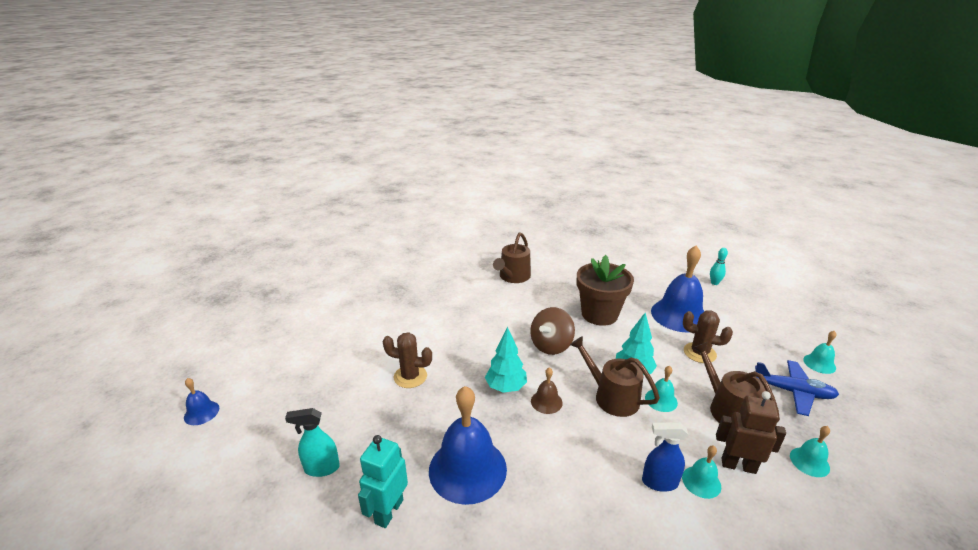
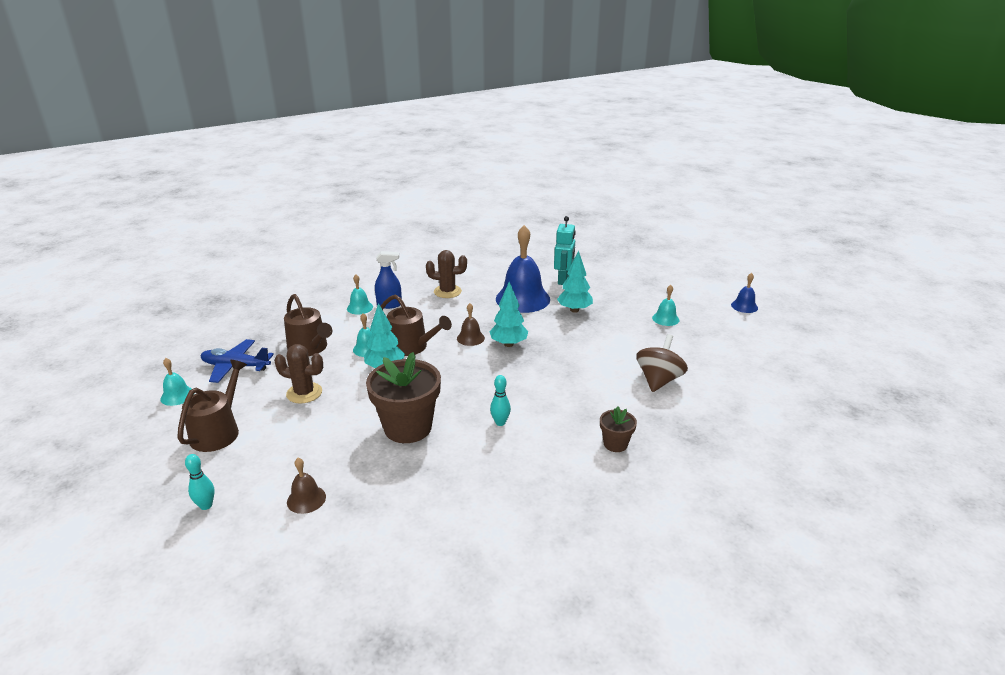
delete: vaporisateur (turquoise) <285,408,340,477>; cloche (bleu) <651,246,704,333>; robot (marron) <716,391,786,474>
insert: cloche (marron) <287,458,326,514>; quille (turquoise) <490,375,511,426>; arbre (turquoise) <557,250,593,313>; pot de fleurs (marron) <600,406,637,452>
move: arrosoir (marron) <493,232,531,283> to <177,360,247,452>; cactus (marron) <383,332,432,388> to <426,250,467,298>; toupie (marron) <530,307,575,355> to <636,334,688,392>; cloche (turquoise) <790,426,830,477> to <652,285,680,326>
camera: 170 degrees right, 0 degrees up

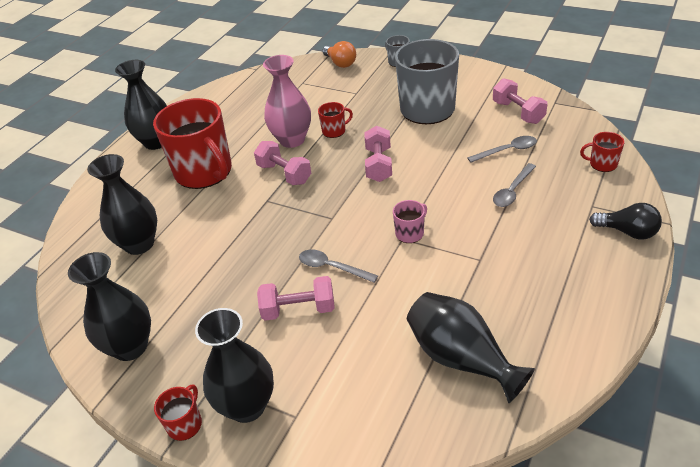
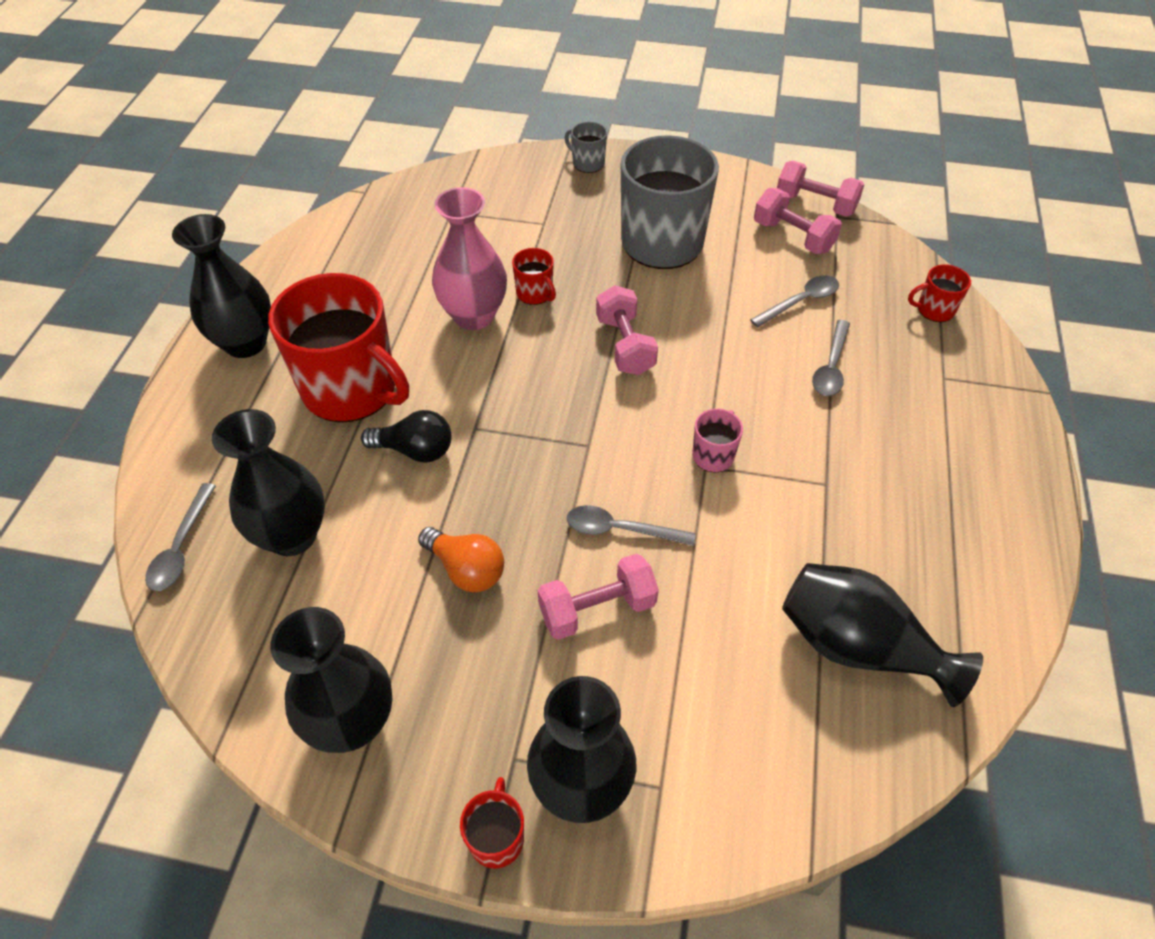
insert: cuillère (gris) <145,483,216,591>
move: ampoule (noir) <589,203,662,239> to <361,410,451,463>; ampoule (orange) <322,41,356,68> to <418,527,504,592>; haltère (rose) <254,141,311,185> to <777,161,864,217>
rotate: tasse (rouge) <318,102,353,138> = <512,248,556,305> 90 degrees clockwise
camera: 20 degrees left, 10 degrees up

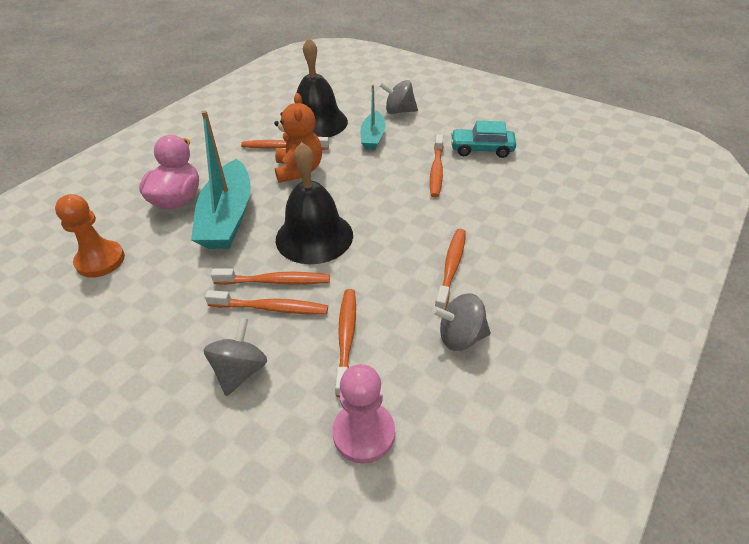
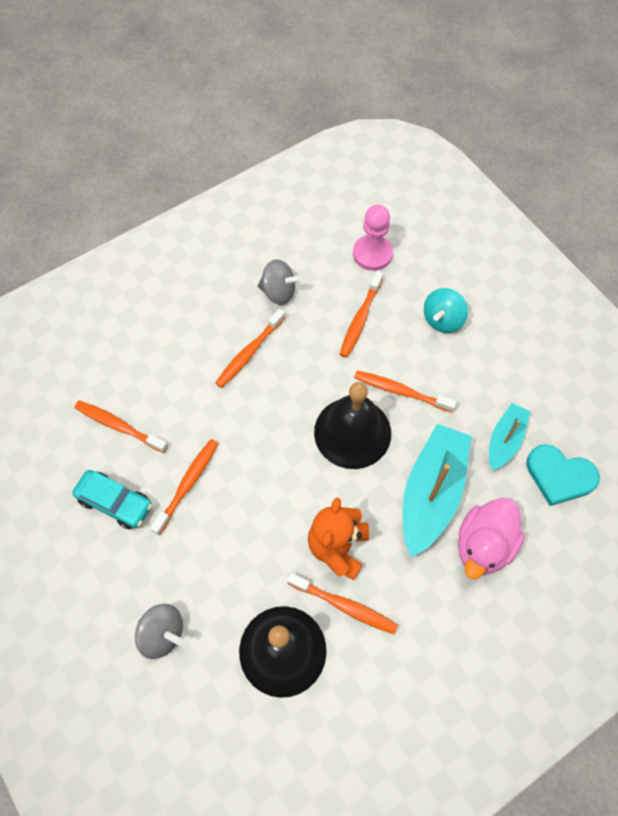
move: brosse à dents (orange) <205,290,328,314> to <75,401,168,453>; bateau (turquoise) <361,85,385,150> to <489,403,531,471>
replace: pion (orange) <55,194,125,277> to cœur (turquoise) <526,444,600,506>
recolor: toupie (gris) <204,318,267,396> to toupie (turquoise) <424,288,468,333>
camera: 160 degrees left, 20 degrees up

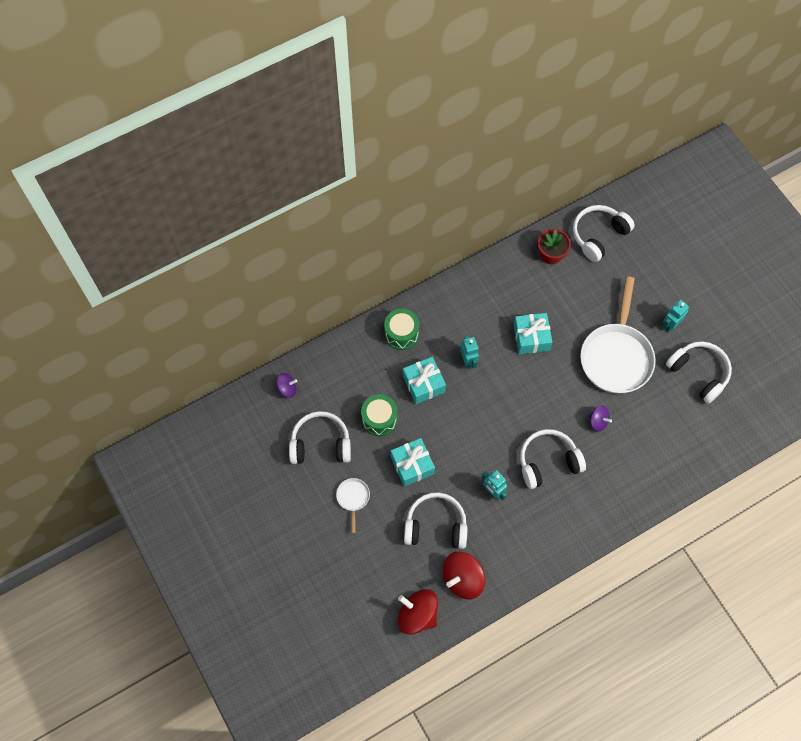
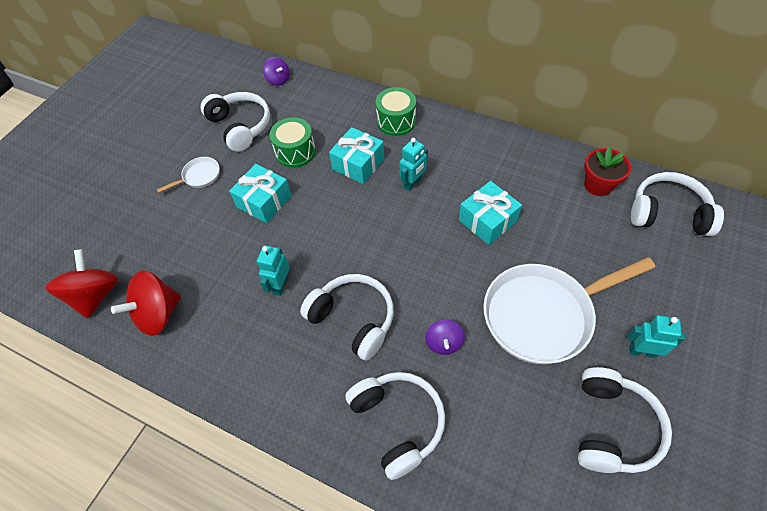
move: casque audio (blanc) <404,492,467,549> to <345,372,445,480>
rotate: toupie (rouge) <443,552,485,599> = <111,270,181,336> 60 degrees counterclockwise
camera: 60 degrees right, 10 degrees down

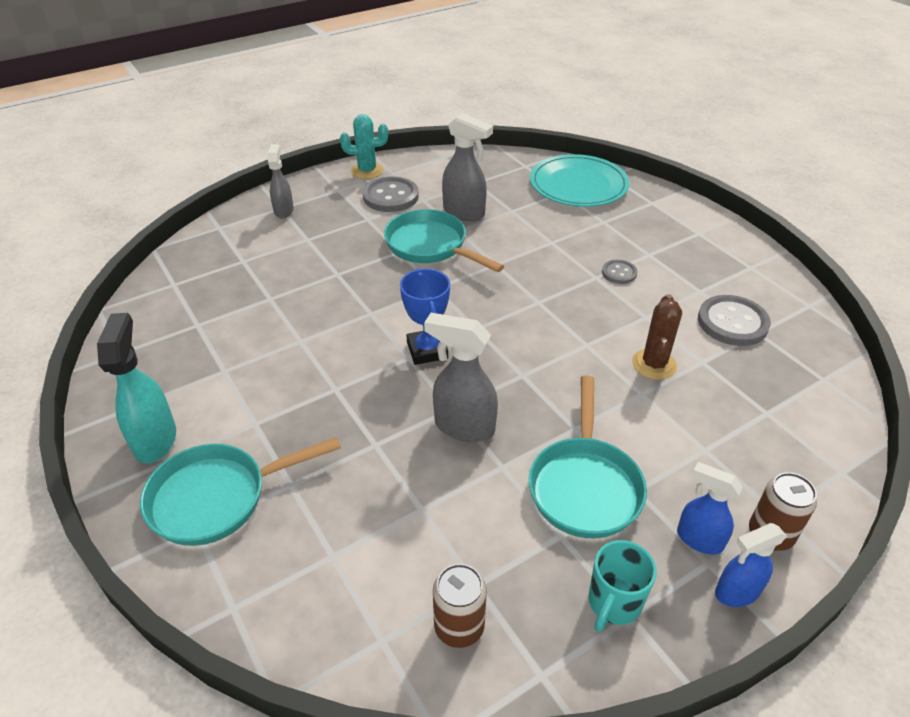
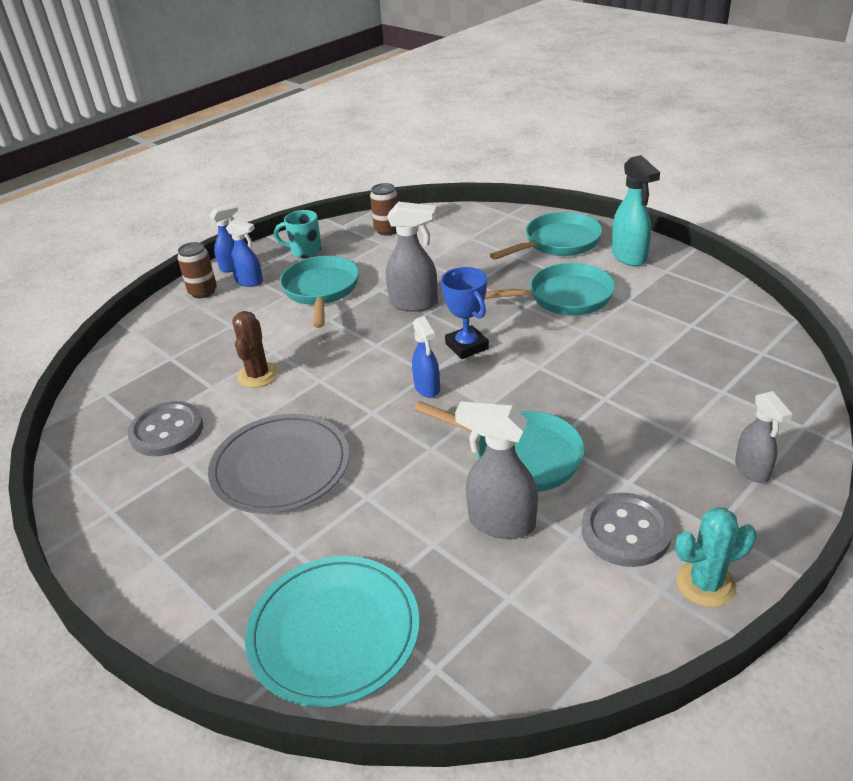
insert: vaporisateur (bleu) <412,316,440,398>; poêle (turquoise) <485,263,615,315>
replace: bouton (gris) <602,260,638,284> to assiette (gris) <208,414,349,514>
rotate: tasse (turquoise) <588,540,657,632> = <274,210,322,258> 105 degrees counterclockwise
camera: 170 degrees right, 5 degrees down

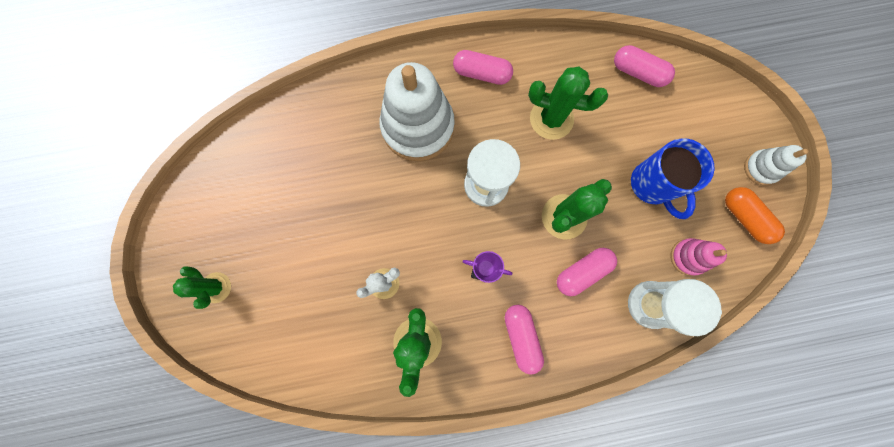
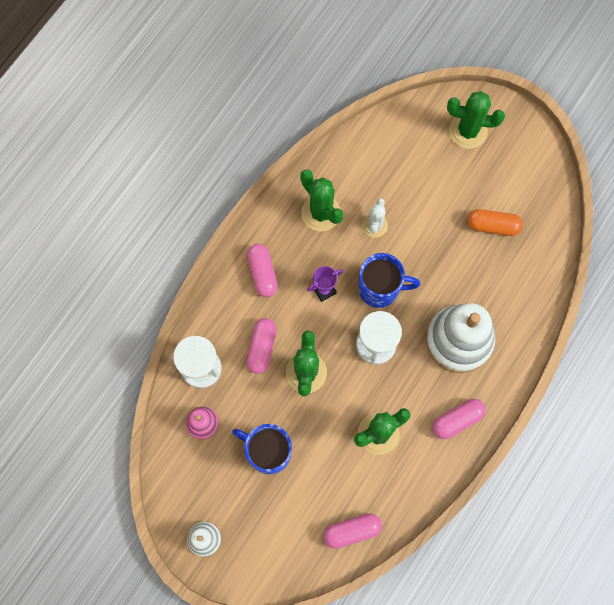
insert: tasse (bleu) <359,253,420,308>
move: gélule (orange) <725,187,785,244> to <468,209,523,236>
rotate: gélule (rose) <505,305,544,374> = <247,244,278,297> 45 degrees clockwise
resize: cactus (vert) <173,267,231,309> = <447,91,505,149> x1.55
camera: 135 degrees right, 5 degrees down

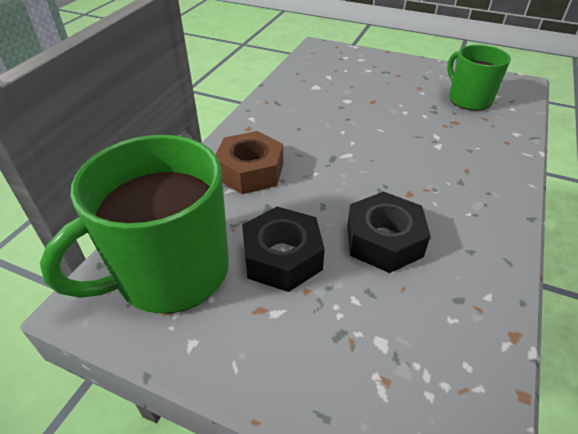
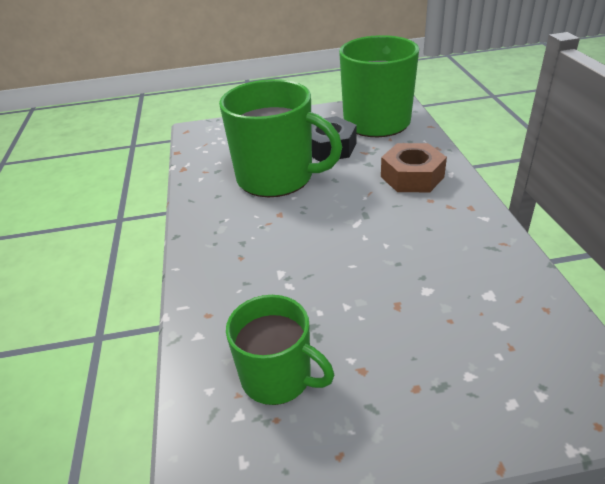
replace: écrou (noir) <347,191,430,273> to tasse (vert) <219,79,342,197>
camera: 150 degrees right, 5 degrees down

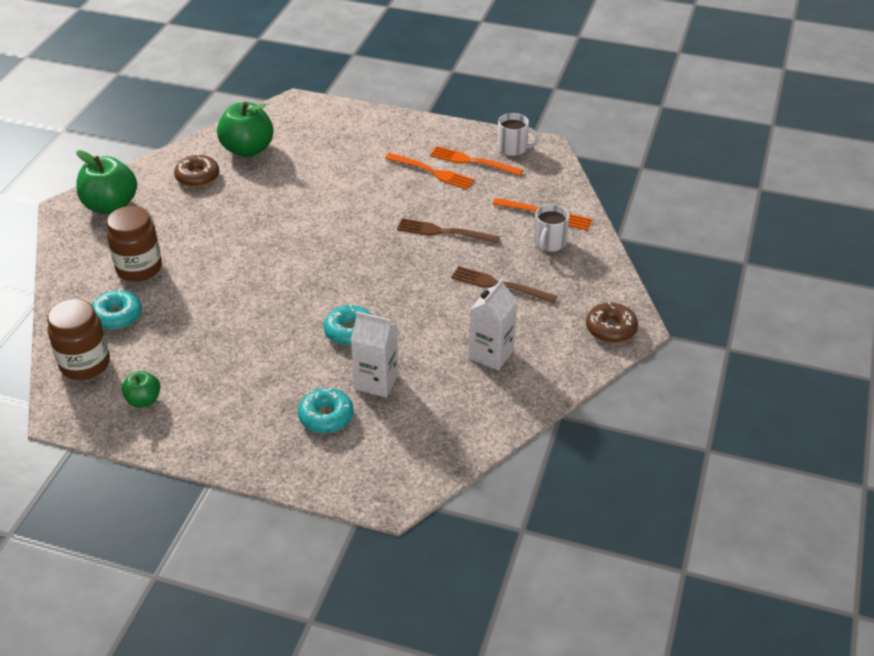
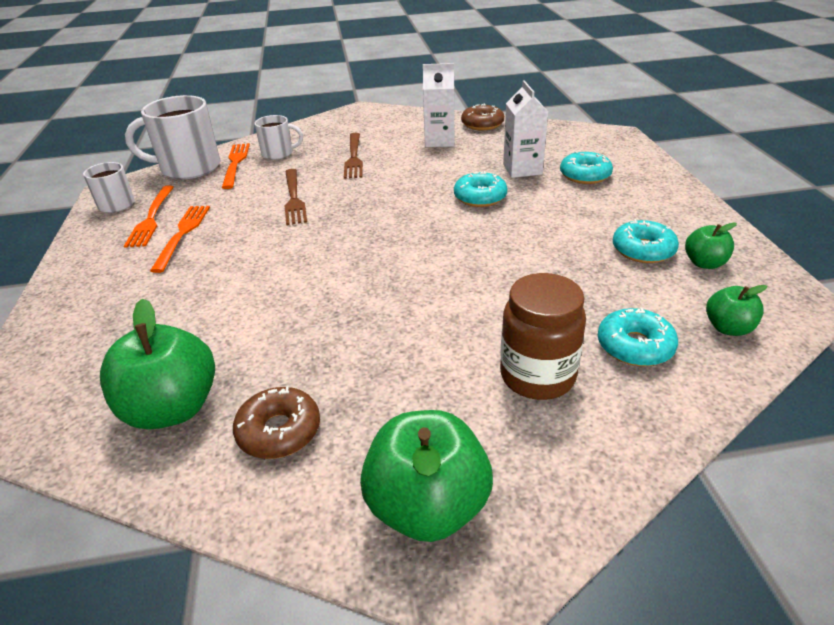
insert: tasse (blanc) <125,95,220,179>; beignet (turquoise) <613,219,679,263>
move: beignet (marron) <586,301,638,343> to <461,104,504,130>
replace: bocal (marron) <47,299,110,380> to pomme (vert) <706,285,767,336>
camera: 115 degrees left, 5 degrees down

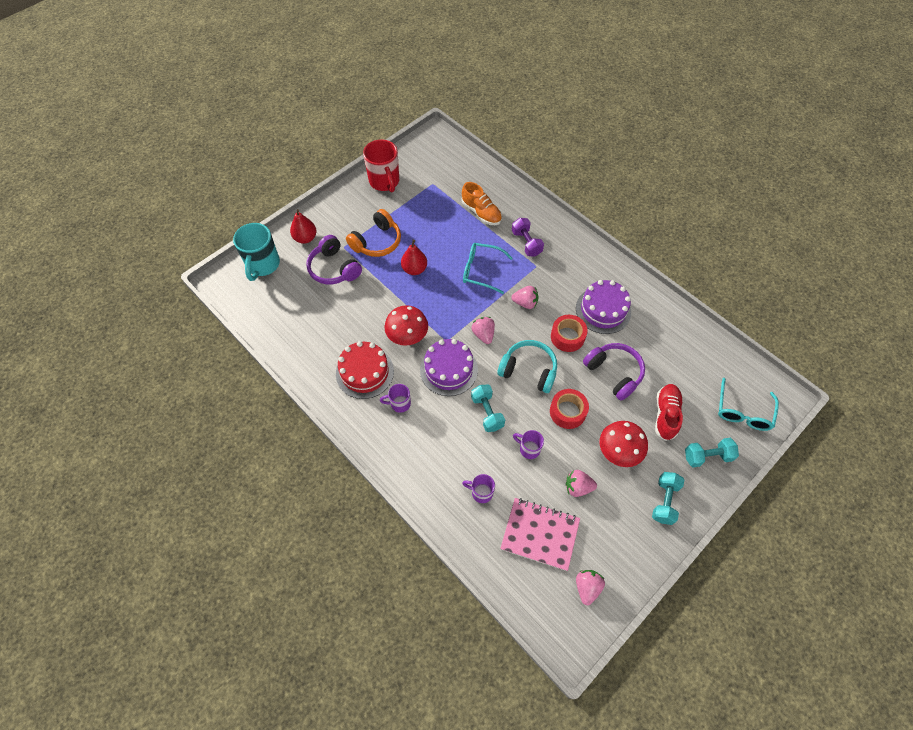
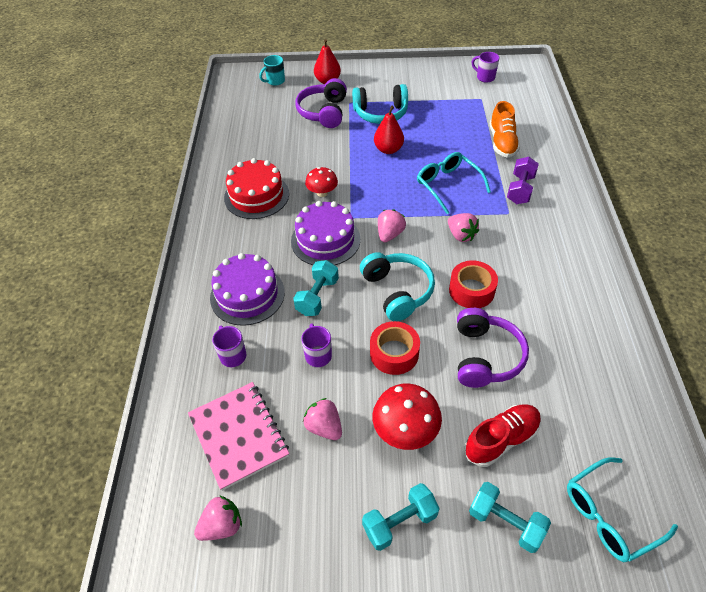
delete: tasse (rouge) <363,139,399,192>
move: gâteau (violet) <576,280,631,334> to <210,253,285,326>; tasse (violet) <380,384,411,413> to <472,52,499,83>
recolor: casque audio (orange) <346,209,401,257> to casque audio (turquoise) <352,84,408,124>
resize: tasse (turquoise) <233,223,280,281> = <259,55,285,86> x0.53; champignon (rouge) <384,305,428,346> = <305,167,338,197> x0.65
camera: 45 degrees right, 10 degrees down

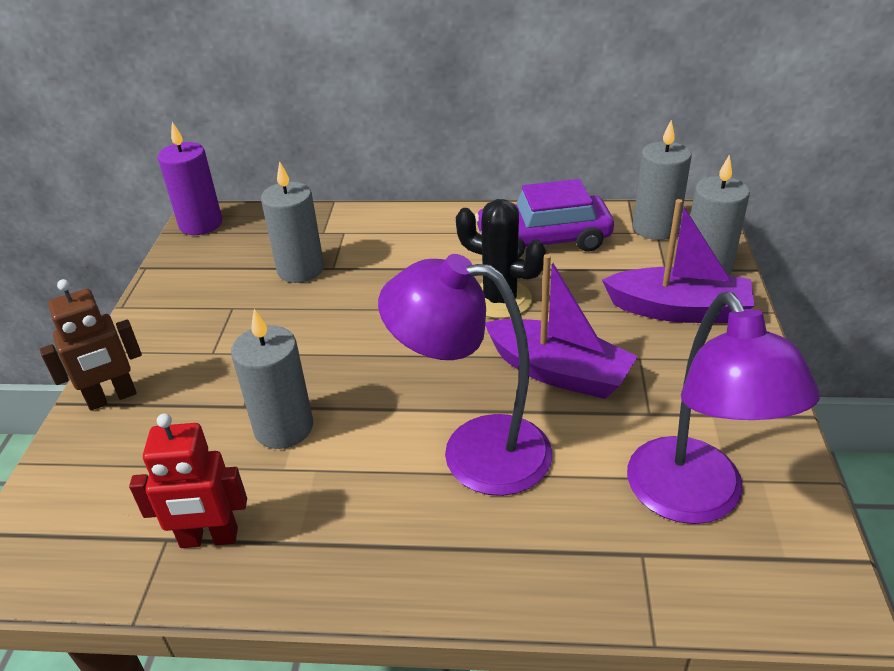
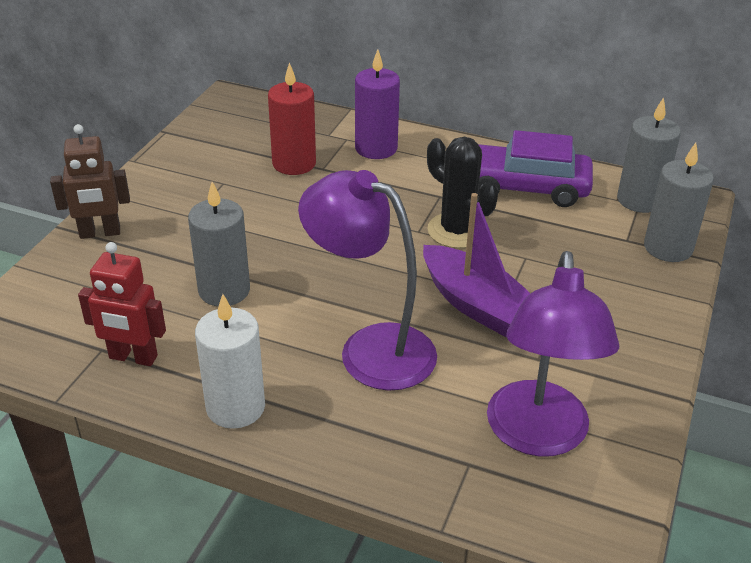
delete: bateau (violet) <602,199,754,323>
insert: bougie (blanc) <195,294,265,429>
move: bougie (violet) <158,122,222,235> to <355,50,400,159>
recolor: bougie (gris) <261,161,324,283> to bougie (rouge) <268,62,316,175>
camera: 15 degrees right, 0 degrees up

